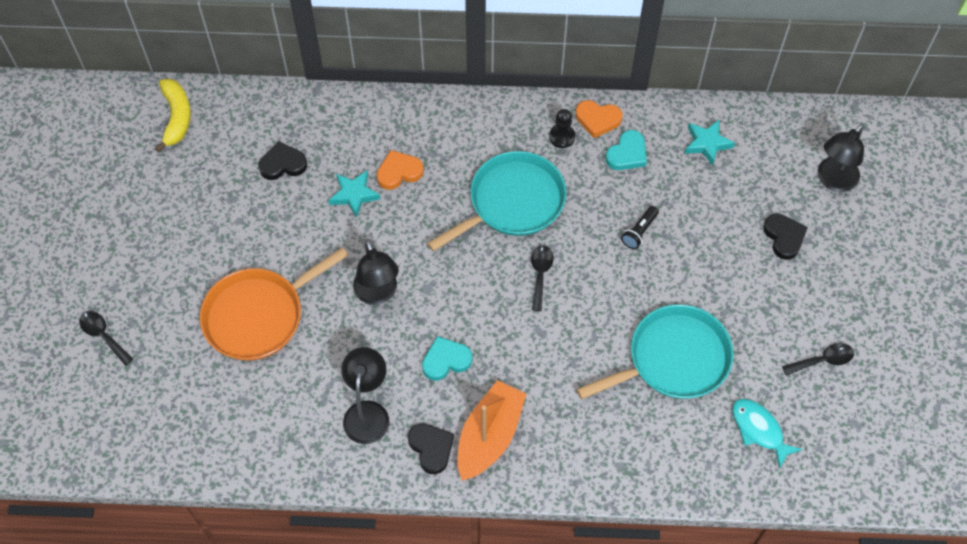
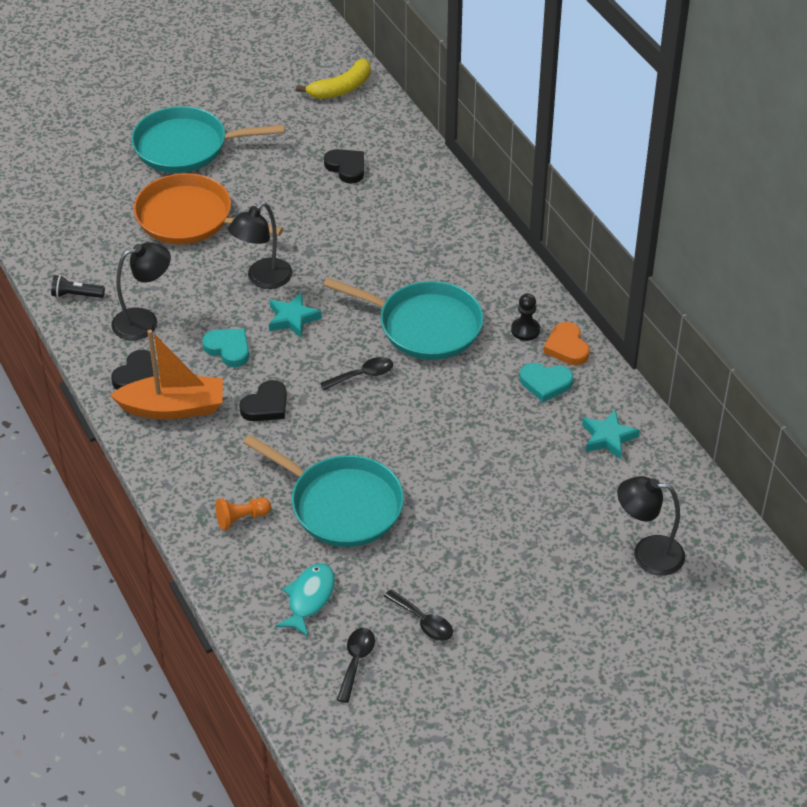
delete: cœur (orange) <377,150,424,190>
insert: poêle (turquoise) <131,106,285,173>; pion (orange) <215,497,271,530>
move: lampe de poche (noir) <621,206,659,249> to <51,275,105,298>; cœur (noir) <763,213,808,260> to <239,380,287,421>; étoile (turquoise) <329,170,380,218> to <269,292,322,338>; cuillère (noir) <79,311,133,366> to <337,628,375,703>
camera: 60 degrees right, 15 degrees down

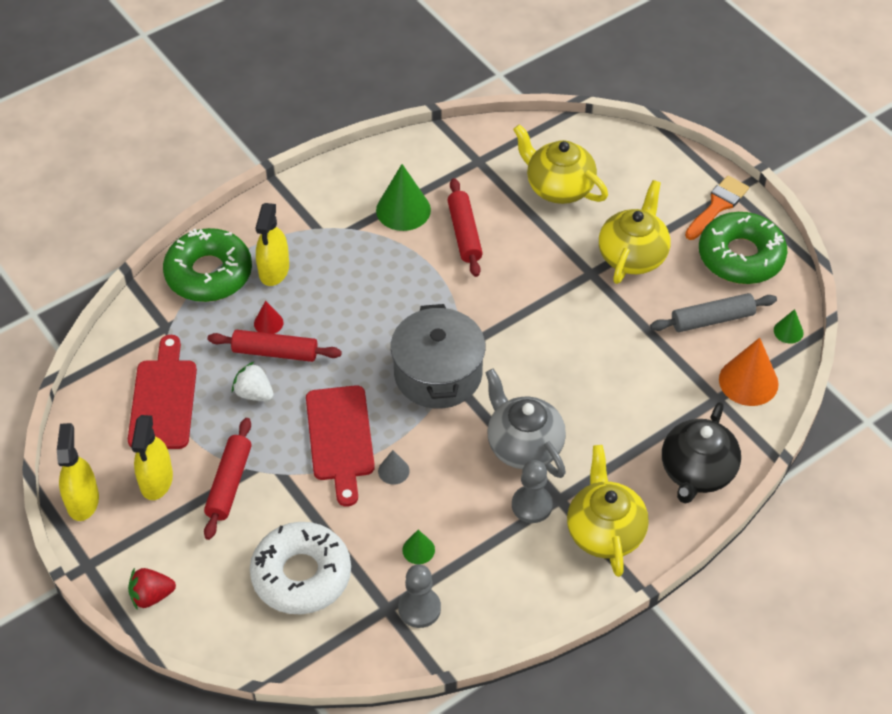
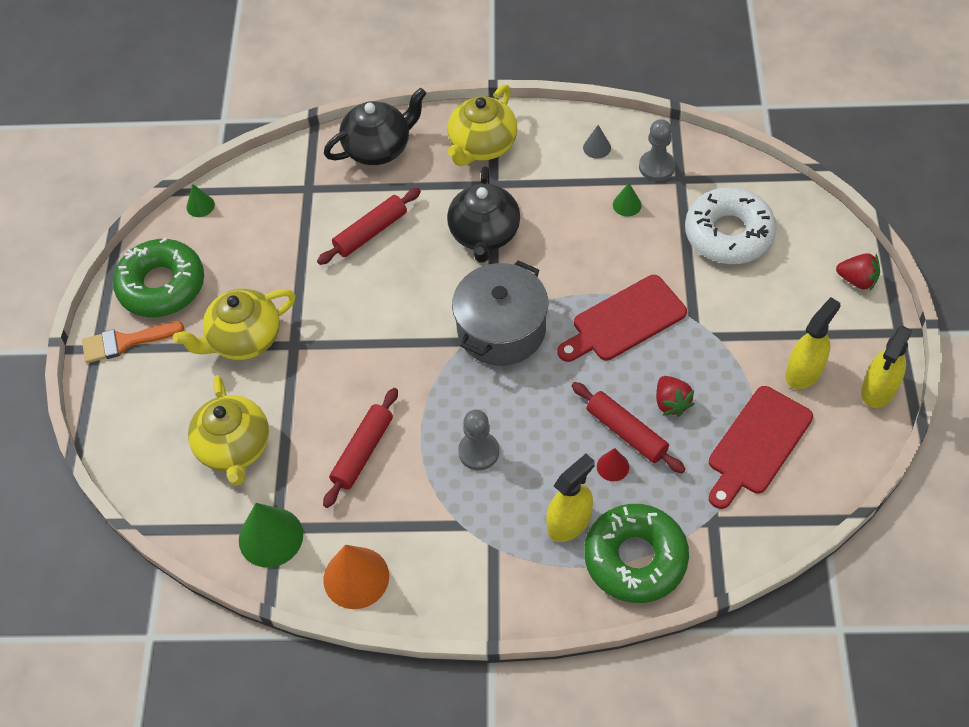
delete: rouleau à pâtisserie (gris) <650,293,777,332>
move: cône (vert) <376,164,431,231> to <239,503,303,568>; rouleau à pâtisserie (rouge) <204,418,251,540> to <317,188,421,265>; cône (orange) <719,338,779,406> to <323,545,389,609>; pion (gris) <512,460,553,523> to <458,409,499,470>; cône (gris) <378,450,410,485> to <583,125,611,159>
recolor: théière (gris) <485,369,566,478> to théière (noir) <447,166,520,263>; fraise (blanc) <232,361,274,401> to fraise (rouge) <656,376,694,417>
rotate: planche à découper (rouge) <306,385,375,507> = <558,275,687,362> 150 degrees counterclockwise
camera: 140 degrees left, 5 degrees up

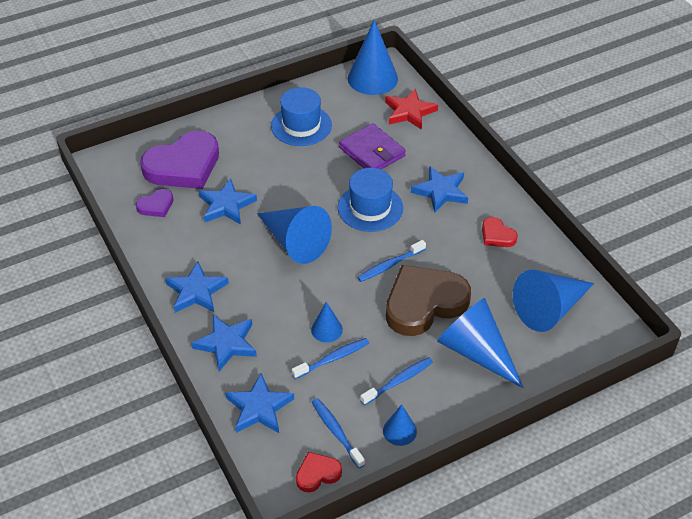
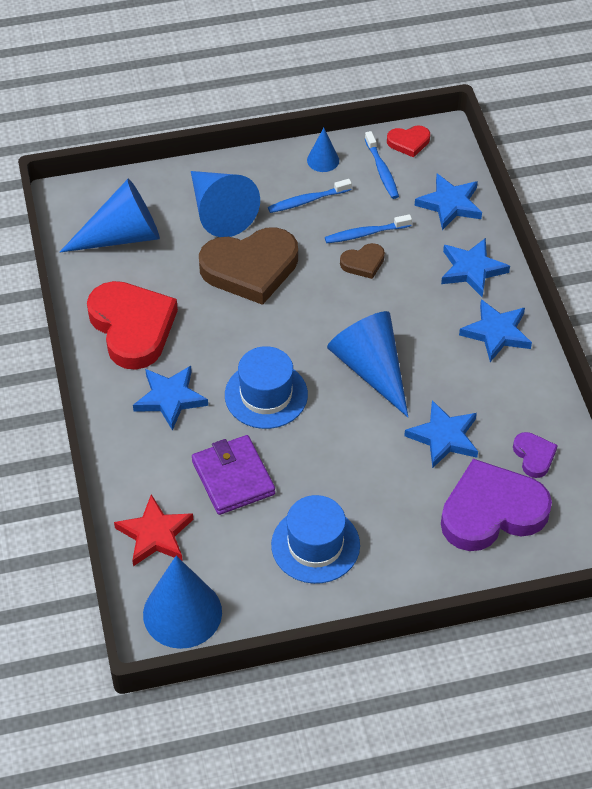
delete: brosse à dents (bleu) <357,240,426,282>
replace: cône (bleu) <311,302,343,342> to cœur (marron) <340,243,385,279>
rotate: cœur (violet) <136,189,174,217> = <513,432,558,478> 90 degrees clockwise
resize: cœur (rouge) <482,217,518,247> = <87,281,178,370> x2.17
camera: 165 degrees left, 5 degrees up

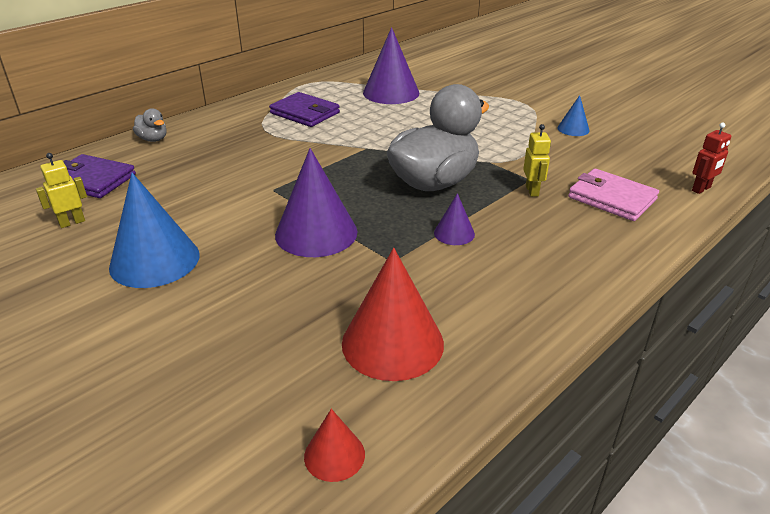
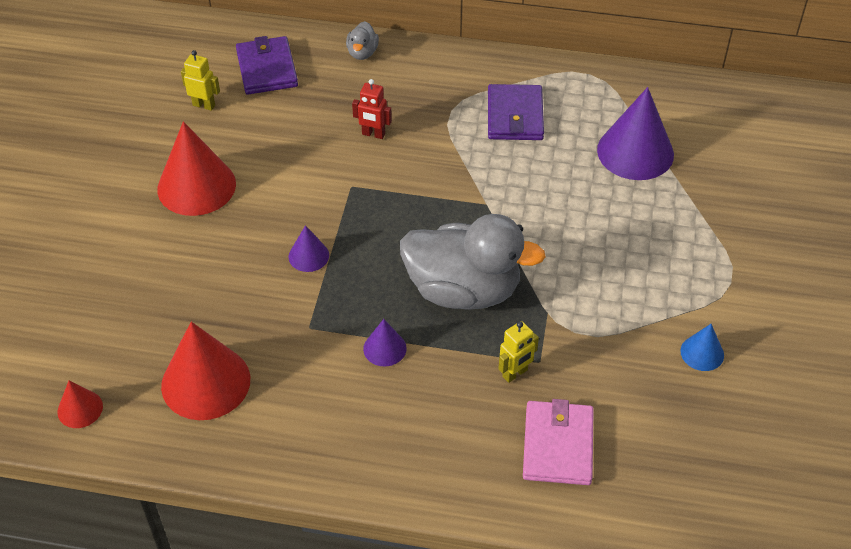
move: robot (rouge) <692,123,731,194> to <352,79,392,139>
recolor: cône (bleu) <109,173,200,288> to cône (rouge) <157,122,236,216>
resize: cône (violet) <275,148,357,257> = <289,225,329,272> x0.50
camera: 55 degrees right, 15 degrees up

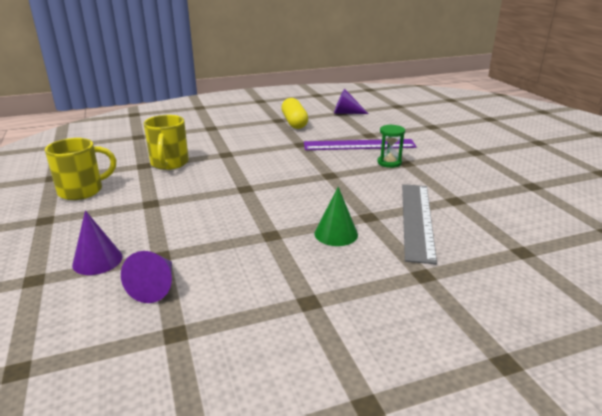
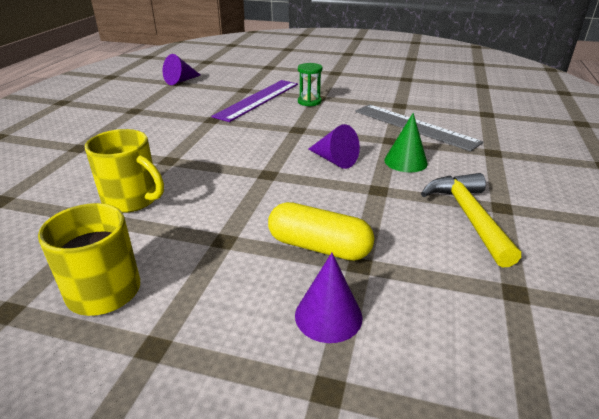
insert: marteau (jaune) <421,173,521,268>
move: gélule (jaune) <281,98,308,129> to <268,202,374,261>; cône (violet) <121,251,172,303> to <308,124,360,169>
camera: 55 degrees left, 5 degrees up

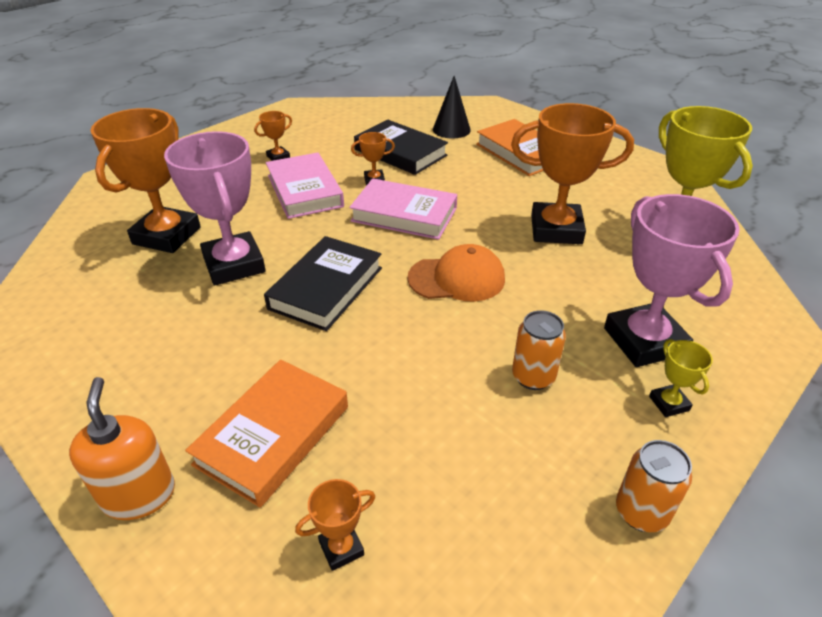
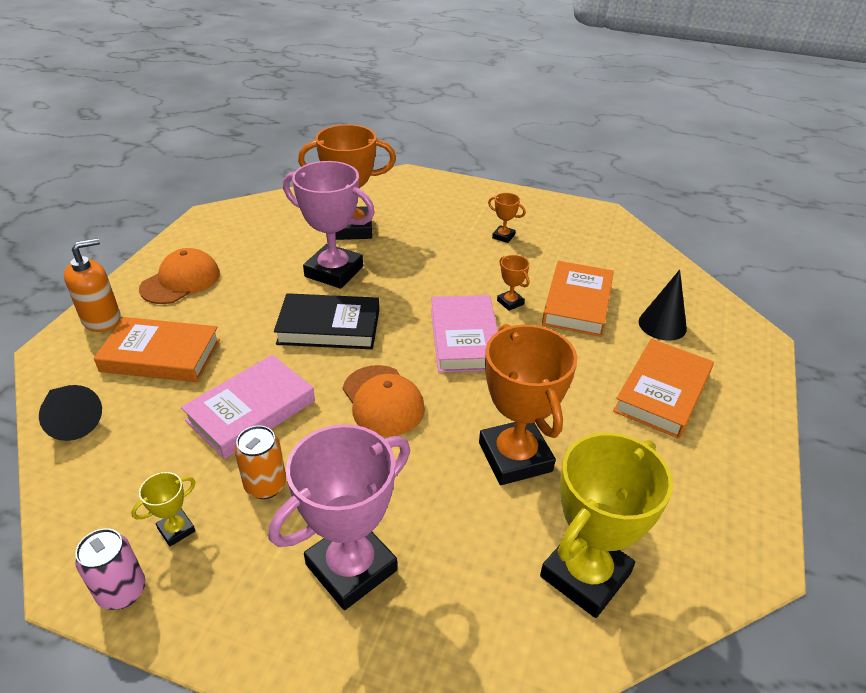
insert: casquette (orange) <139,248,220,304>
move: trophée (jaune) <649,339,713,417> to <131,472,196,546>; livre (rose) <266,153,344,219> to <181,355,315,459>
replace: trophée (orange) <295,479,376,571> to cône (noir) <39,385,102,441>
recolor: canette (orange) <616,440,692,532> to canette (rose) <75,528,146,610>; livre (noir) <354,120,448,175> to livre (orange) <542,261,614,337>
rotate: trophée (rose) <164,131,266,285> = <283,161,375,289> 75 degrees clockwise
camera: 65 degrees right, 0 degrees up

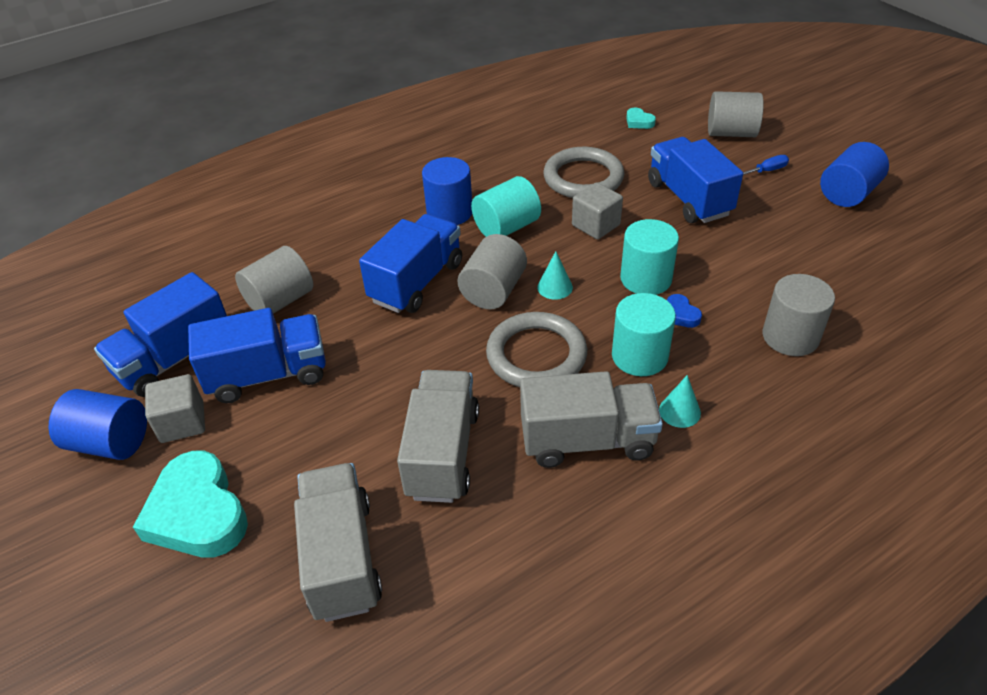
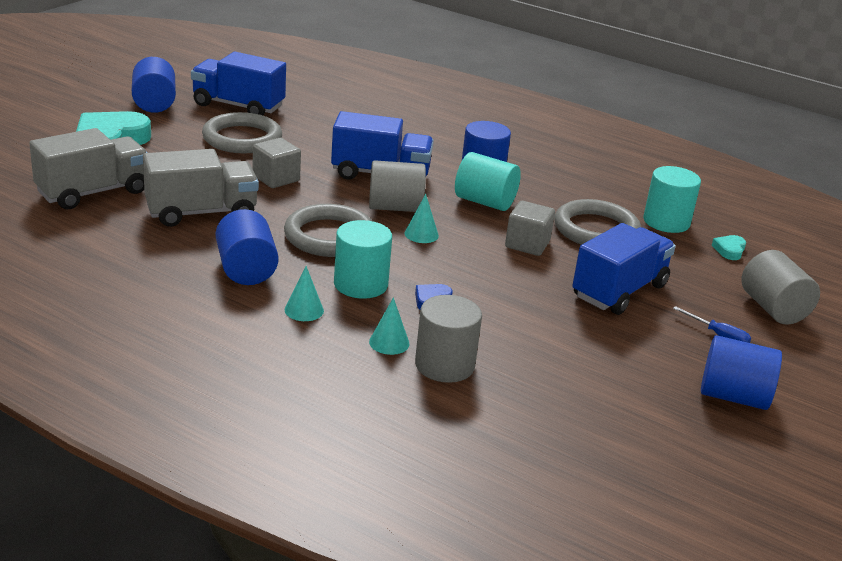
delete: cylindre (gris) <235,246,313,314>
insert: cône (turquoise) <369,297,410,355>
move: cube (gris) <145,374,205,443> to <253,138,301,188>; cylindre (turquoise) <620,219,679,295> to <643,166,701,233>
replace: camion (bleu) <188,308,326,403> to anneau (gris) <202,112,282,154>; camion (gris) <520,371,663,468> to cylindre (bleu) <216,209,279,285>
camera: 60 degrees right, 15 degrees down

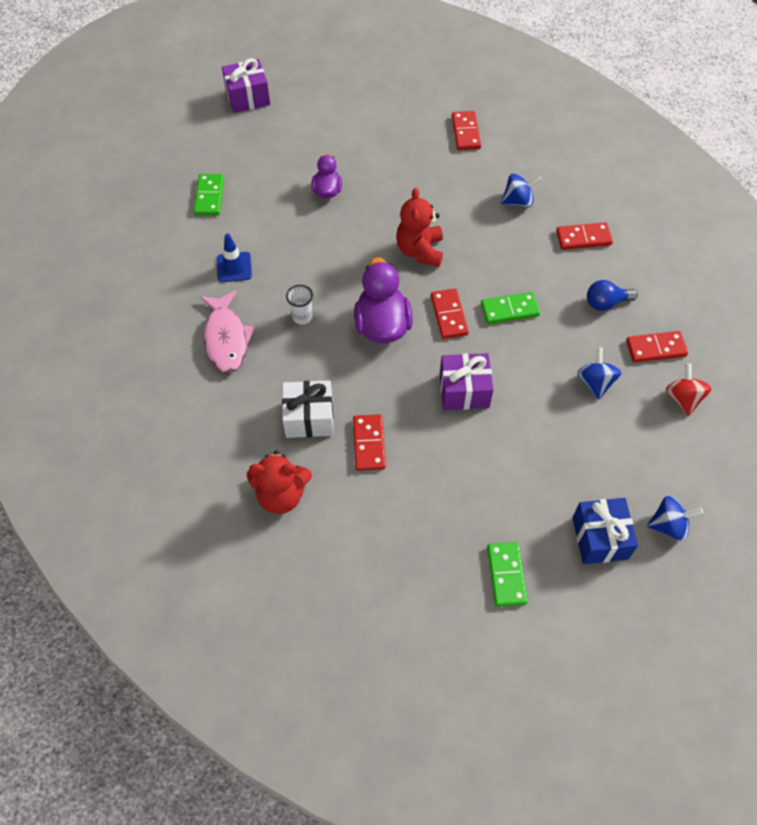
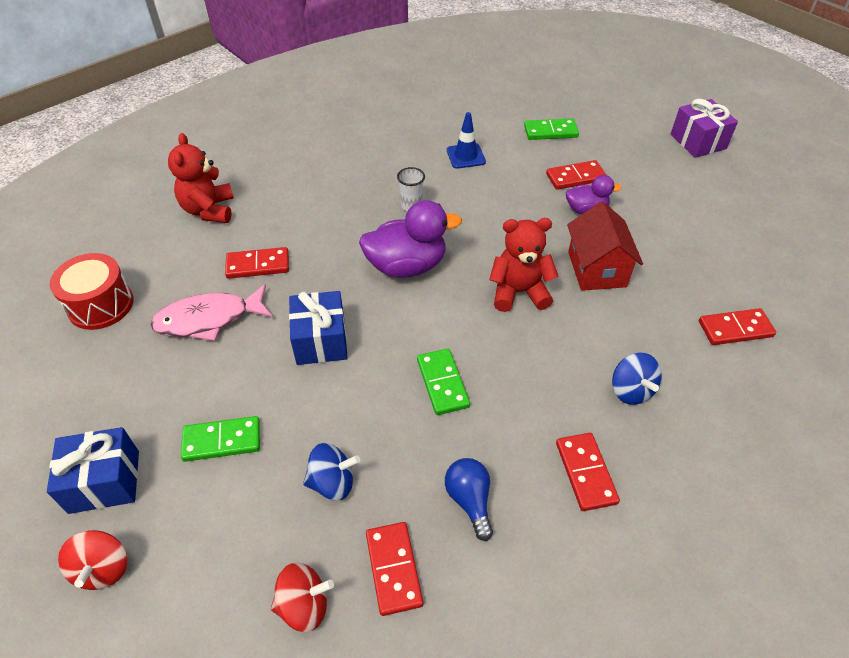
delete: cadeau (blanc) <282,380,333,438>
insert: tambour (rouge) <50,253,134,330>; maison (rouge) <567,201,643,291>
move: poisson (rose) <200,290,255,373> to <150,284,273,341>; domino (vert) <487,542,528,607> to <181,416,260,462>; domino (rouge) <431,289,469,339> to <546,160,606,190>
recolor: toupie (bleu) <647,496,703,541> to toupie (rouge) <58,530,127,590>; cadeau (violet) <440,353,493,410> to cadeau (bleu) <289,291,348,365>
camera: 85 degrees right, 10 degrees down

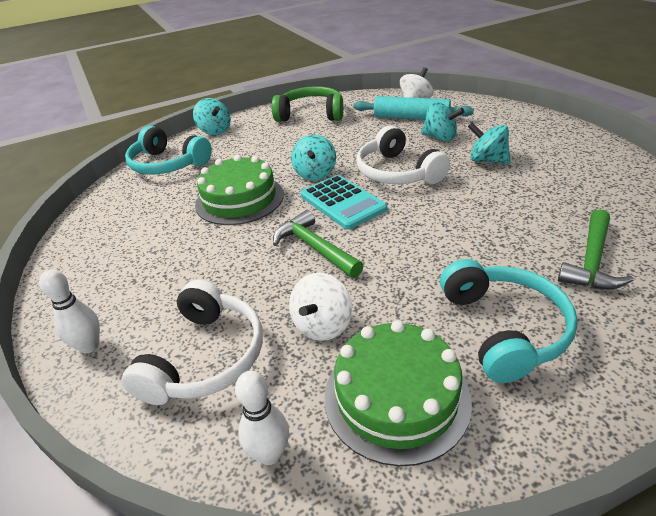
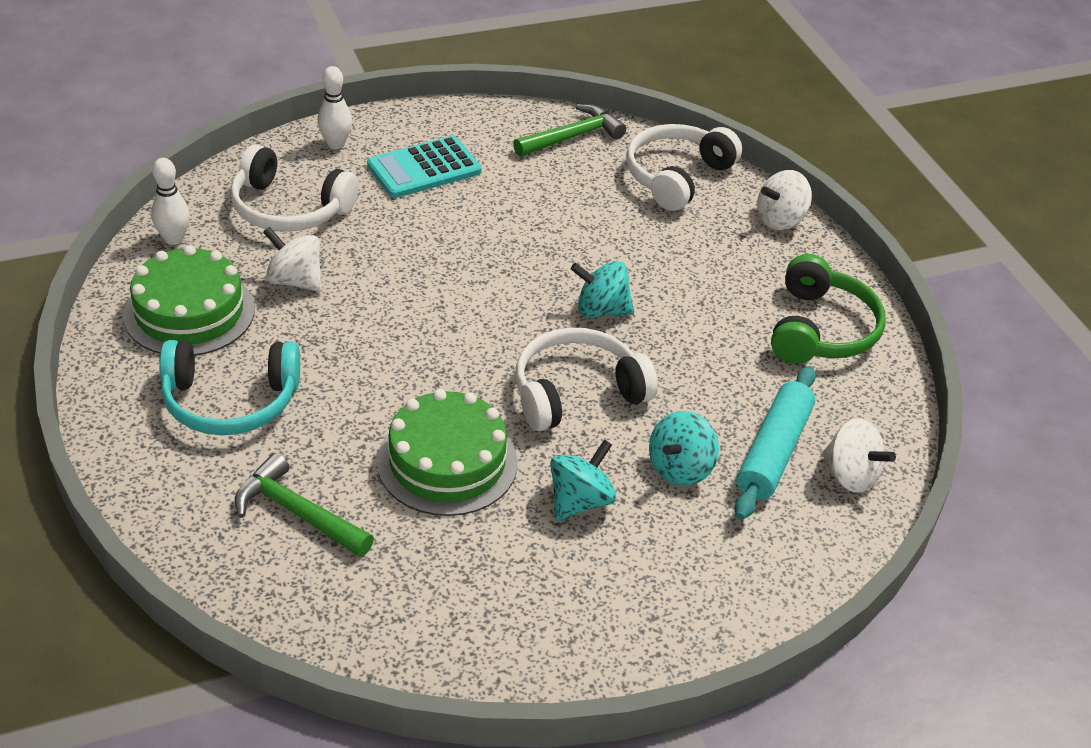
move: calculatrice (turquoise) <300,175,387,230> to <367,136,482,198>; gâteau (vert) <195,155,284,225> to <377,389,518,516>; marteau (vert) <273,210,364,278> to <513,104,626,157>
recolor: casque audio (turquoise) <125,126,212,174> to casque audio (blanc) <626,124,742,211>; toupie (turquoise) <193,98,231,135> to toupie (blanc) <757,170,812,230>
camera: 90 degrees right, 5 degrees up

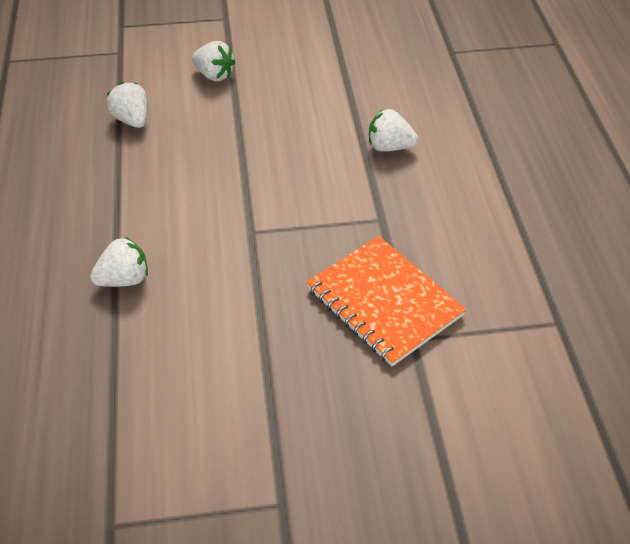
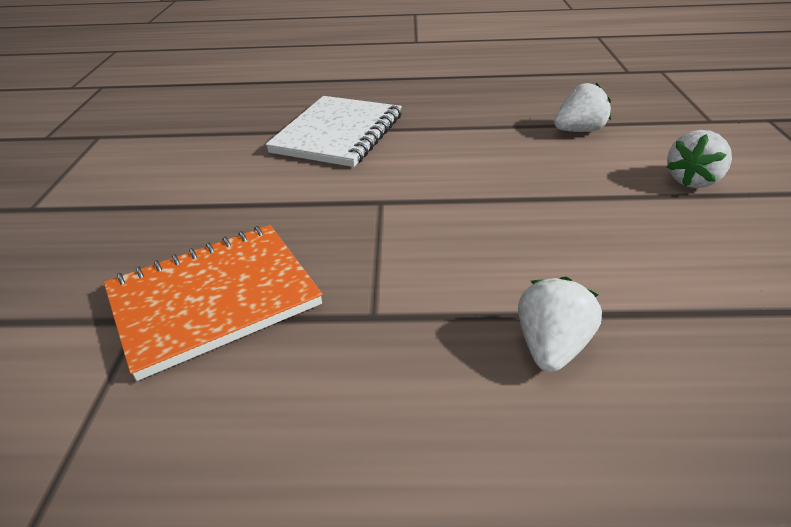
replace: fraise (blanc) <90,237,148,287> to carnet (blanc) <265,96,402,167>
camera: 100 degrees right, 10 degrees down

